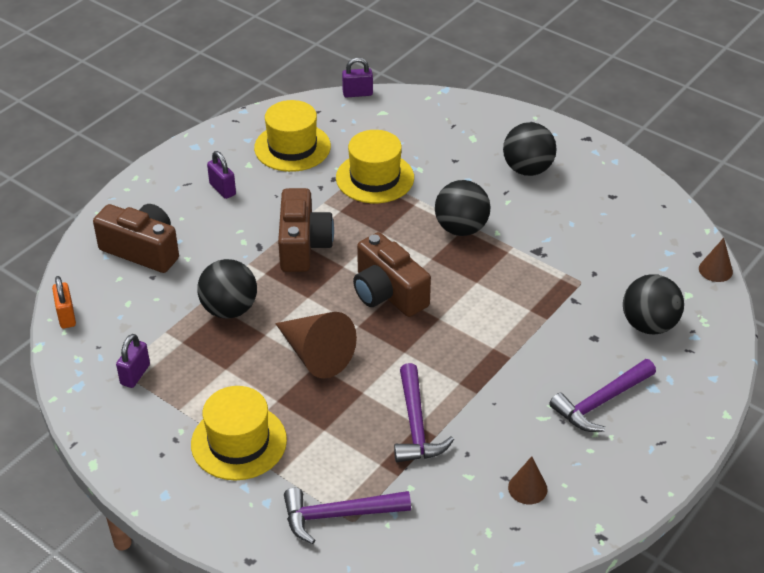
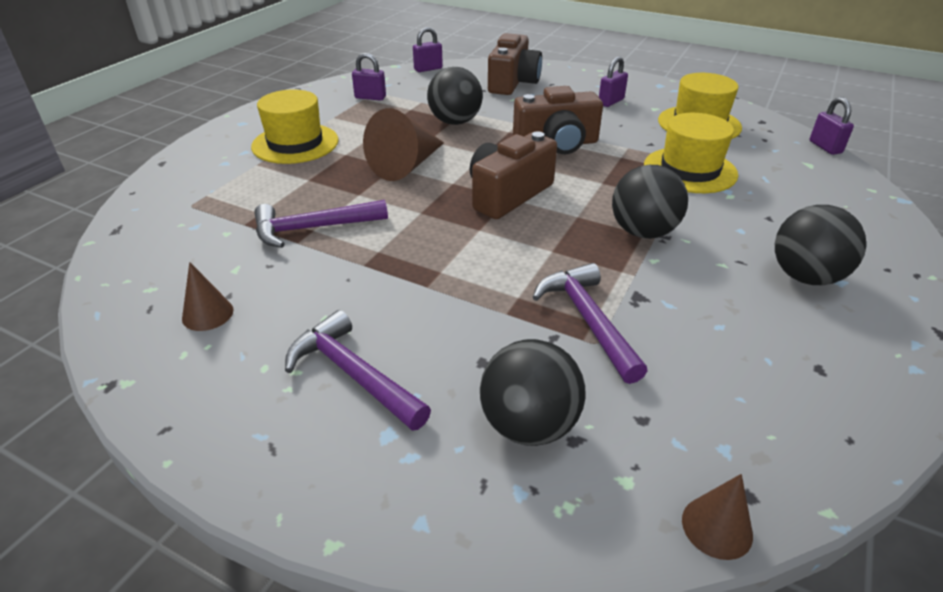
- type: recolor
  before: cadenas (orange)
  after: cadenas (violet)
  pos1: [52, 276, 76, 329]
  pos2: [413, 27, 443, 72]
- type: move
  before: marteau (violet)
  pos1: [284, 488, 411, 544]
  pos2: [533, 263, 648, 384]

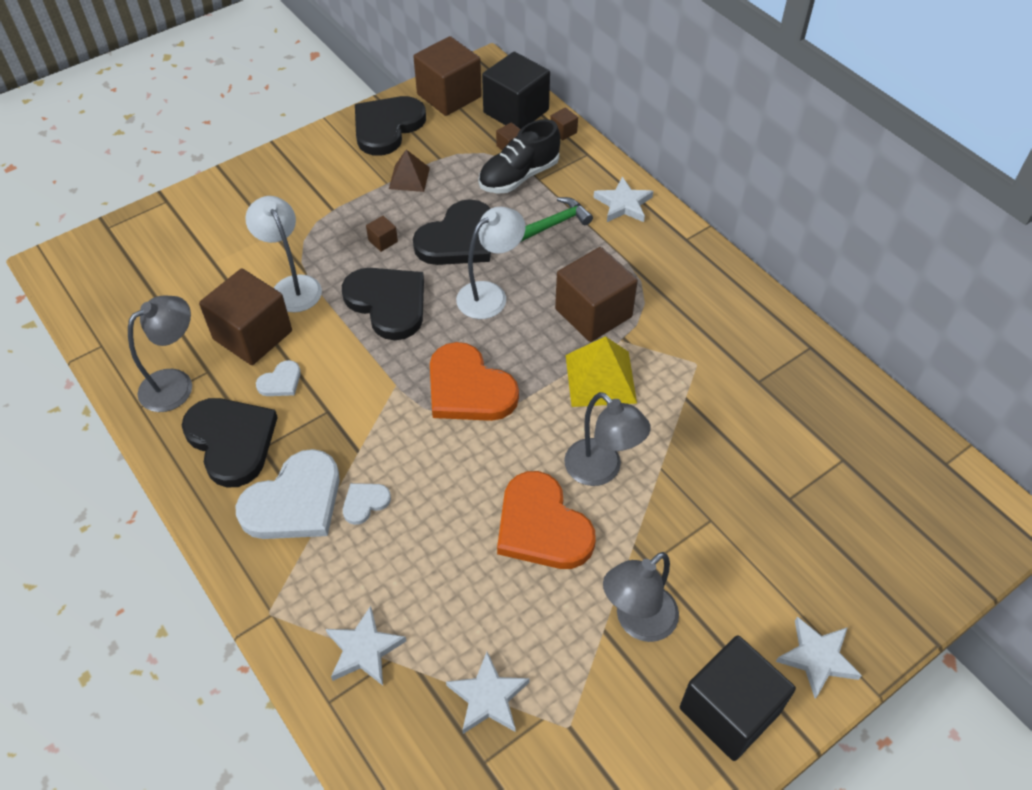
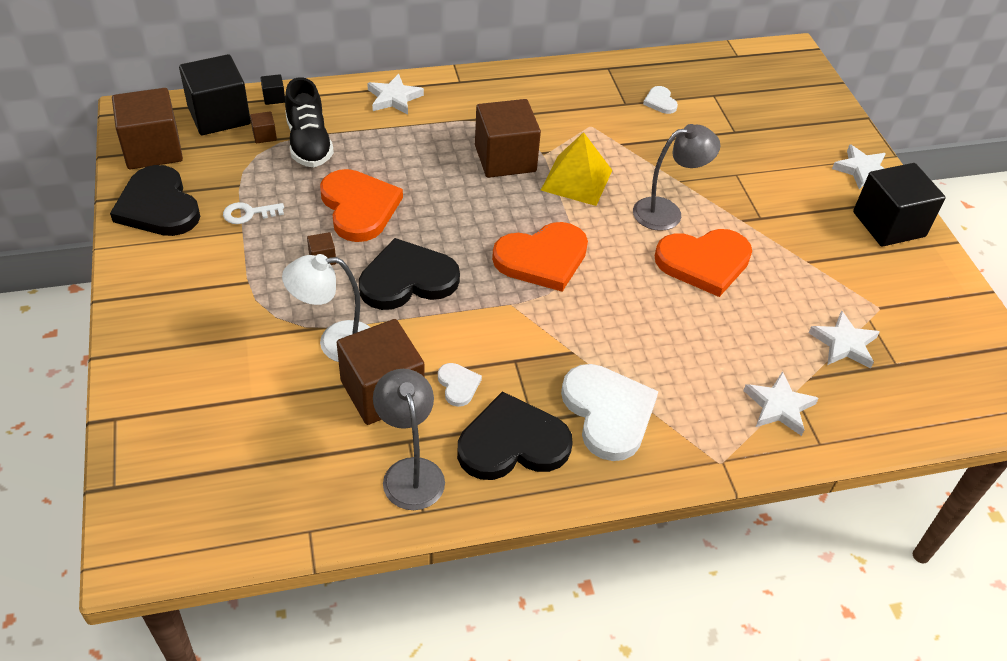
- type: recolor
  before: cube (marron)
  after: cube (noir)
  pos1: [551, 107, 578, 140]
  pos2: [260, 74, 285, 105]
- type: replace
  before: pyramide (marron)
  after: clé (blanc)
  pos1: [389, 149, 430, 192]
  pos2: [223, 202, 284, 224]
- type: delete
  before: marteau (vert)
  pos1: [521, 197, 593, 241]
- type: recolor
  before: cœur (noir)
  after: cœur (orange)
  pos1: [413, 199, 491, 265]
  pos2: [320, 169, 403, 242]
- type: delete
  before: lampe (blanc)
  pos1: [456, 207, 526, 319]
- type: move
  before: cœur (blanc)
  pos1: [343, 483, 391, 525]
  pos2: [643, 86, 678, 114]
- type: delete
  before: lampe (gris)
  pos1: [603, 552, 679, 642]

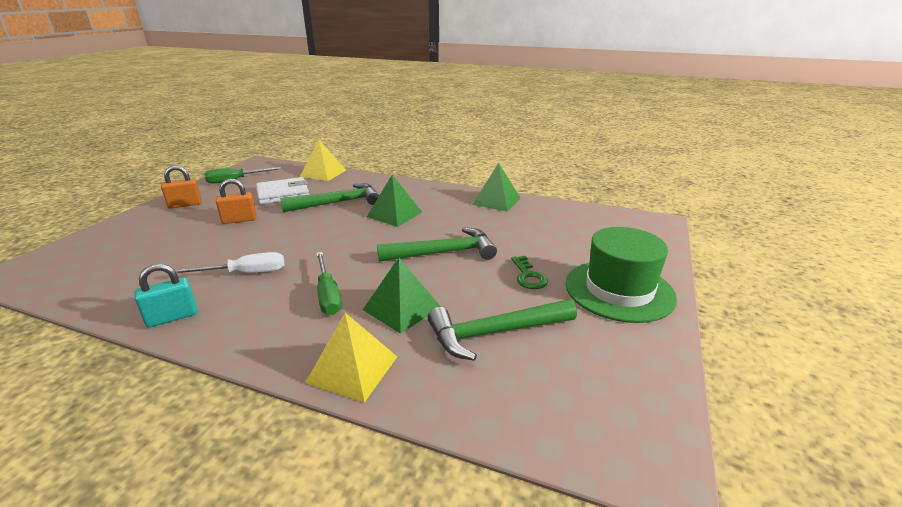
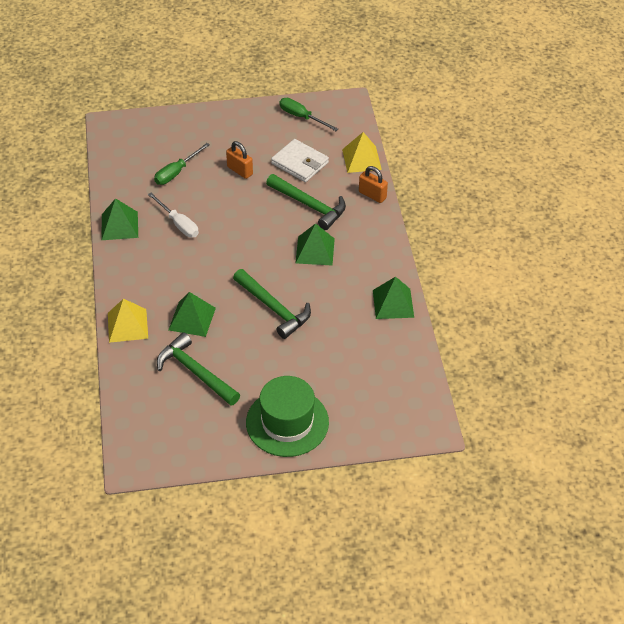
- type: move
  before: cadenas (orange)
  pos1: [161, 165, 202, 209]
  pos2: [359, 166, 388, 203]
- type: move
  before: tournevis (vert)
  pos1: [316, 252, 342, 315]
  pos2: [154, 143, 210, 185]
- type: delete
  before: clé (vert)
  pos1: [511, 256, 548, 289]
- type: replace
  before: cadenas (turquoise)
  after: pyramide (vert)
  pos1: [135, 264, 197, 328]
  pos2: [102, 198, 138, 240]

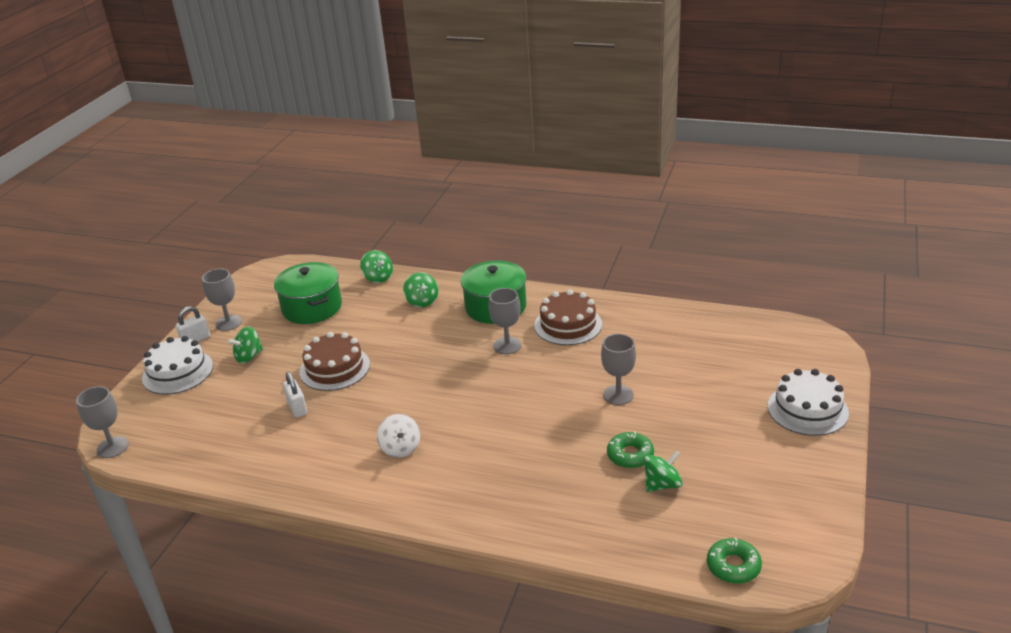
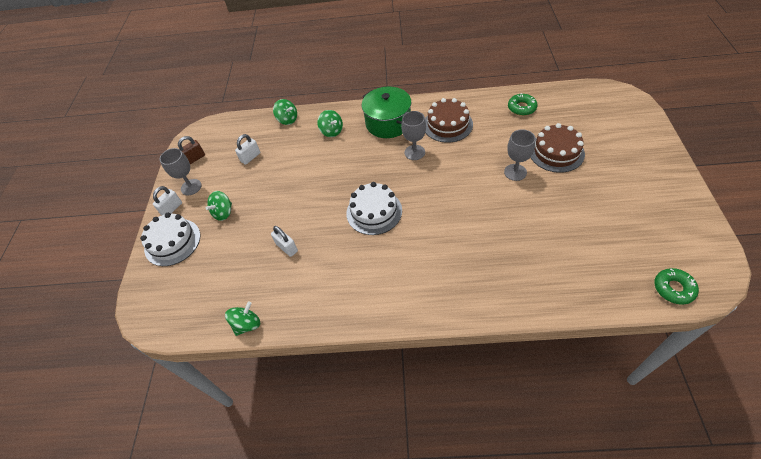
- type: replace
  before: marmite (vert)
  after: cadenas (blanc)
  pos1: [274, 262, 342, 324]
  pos2: [235, 134, 260, 165]
- type: move
  before: gâteau (marron)
  pos1: [300, 332, 370, 391]
  pos2: [531, 123, 585, 173]
- type: move
  before: gâteau (blanc)
  pos1: [768, 369, 849, 436]
  pos2: [346, 182, 402, 235]
- type: delete
  before: verre à pied (gris)
  pos1: [76, 386, 129, 458]
- type: delete
  before: toupie (blanc)
  pos1: [377, 414, 420, 458]
- type: move
  before: beignet (vert)
  pos1: [607, 431, 654, 468]
  pos2: [508, 93, 538, 116]
- type: move
  before: toupie (vert)
  pos1: [644, 450, 682, 492]
  pos2: [225, 302, 260, 336]
- type: insert
  after: cadenas (marron)
  pos2: [178, 136, 205, 164]

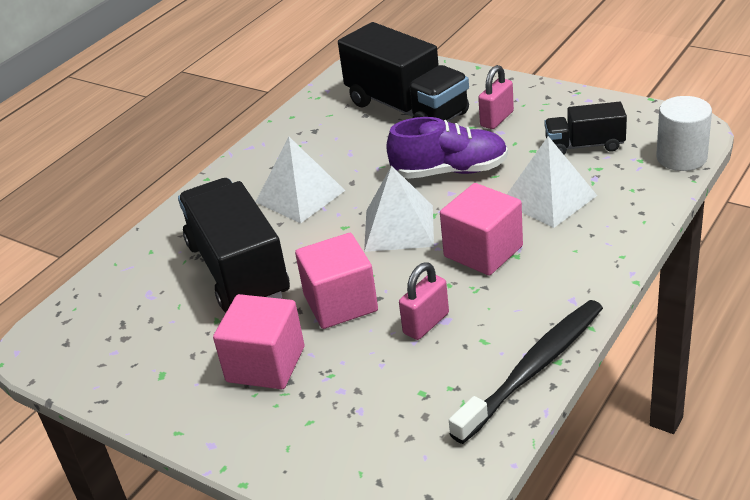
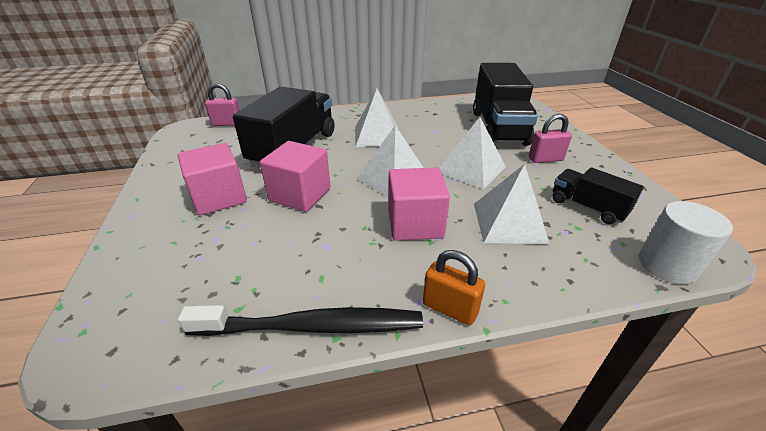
- type: replace
  before: chaussure (violet)
  after: pyramide (blanc)
  pos1: [386, 117, 508, 179]
  pos2: [440, 117, 506, 189]
- type: move
  before: cadenas (rose)
  pos1: [399, 262, 449, 340]
  pos2: [205, 83, 240, 126]
- type: insert
  after: cadenas (orange)
  pos2: [423, 250, 485, 325]

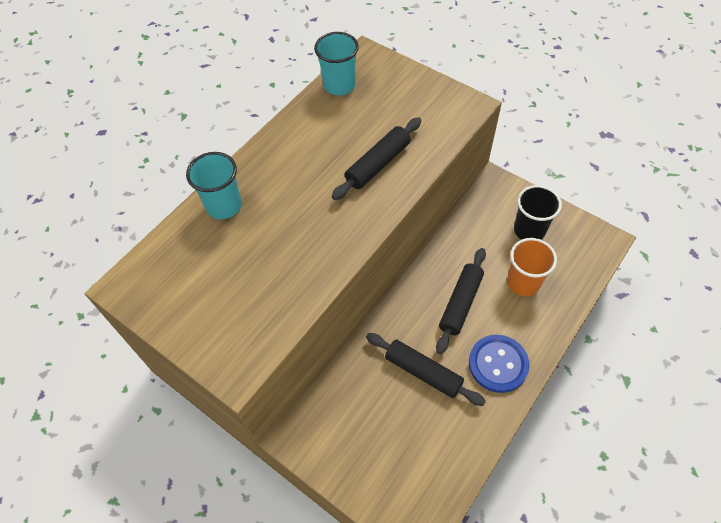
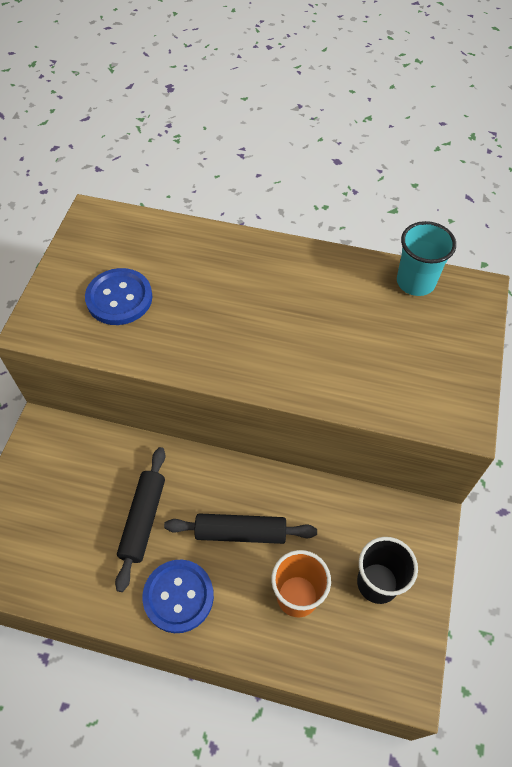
- type: delete
  before: rouleau à pâtisserie (noir)
  pos1: [332, 117, 421, 200]
- type: delete
  before: gobelet (turquoise)
  pos1: [186, 152, 242, 219]
- type: insert
  after: bouton (bleu)
  pos2: [85, 268, 152, 325]

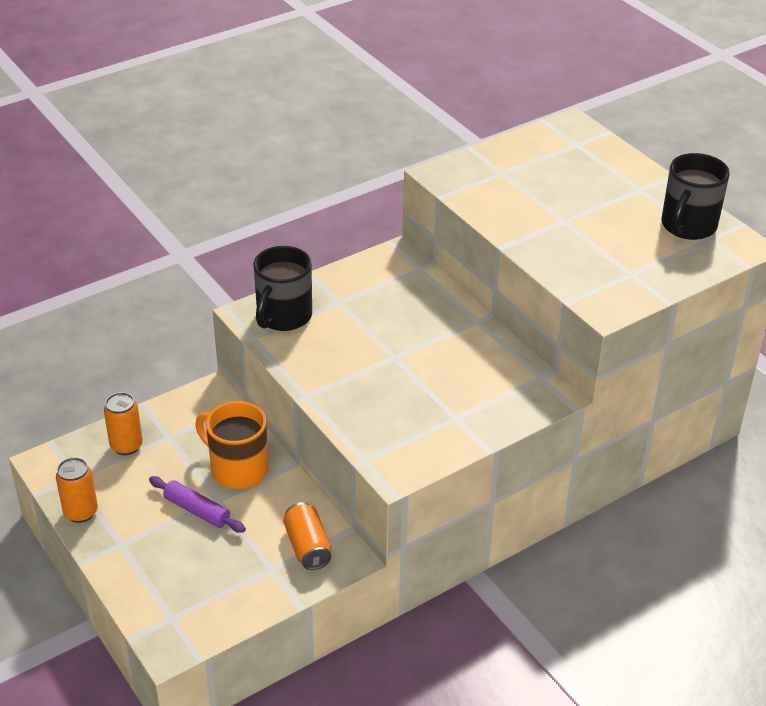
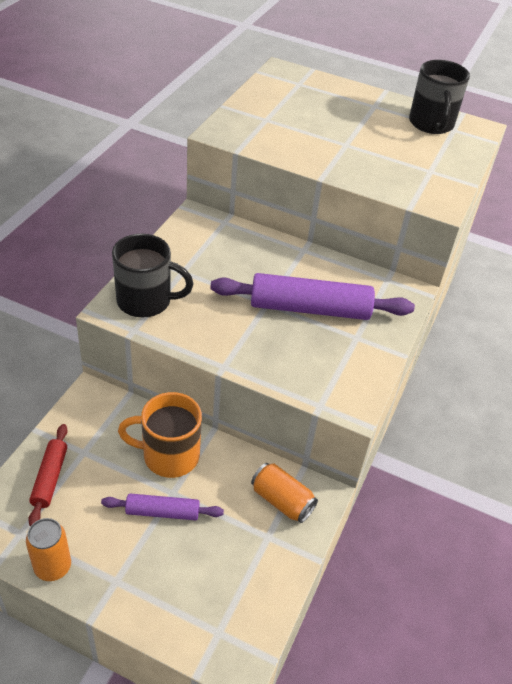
- type: rotate
  before: tasse (noir)
  pos1: [253, 246, 312, 331]
  pos2: [112, 234, 194, 317]
  turn: -75
- type: replace
  before: canette (orange)
  after: rouleau à pâtisserie (rouge)
  pos1: [104, 392, 143, 455]
  pos2: [28, 424, 68, 526]
- type: insert
  after: rouleau à pâtisserie (violet)
  pos2: [210, 273, 415, 320]

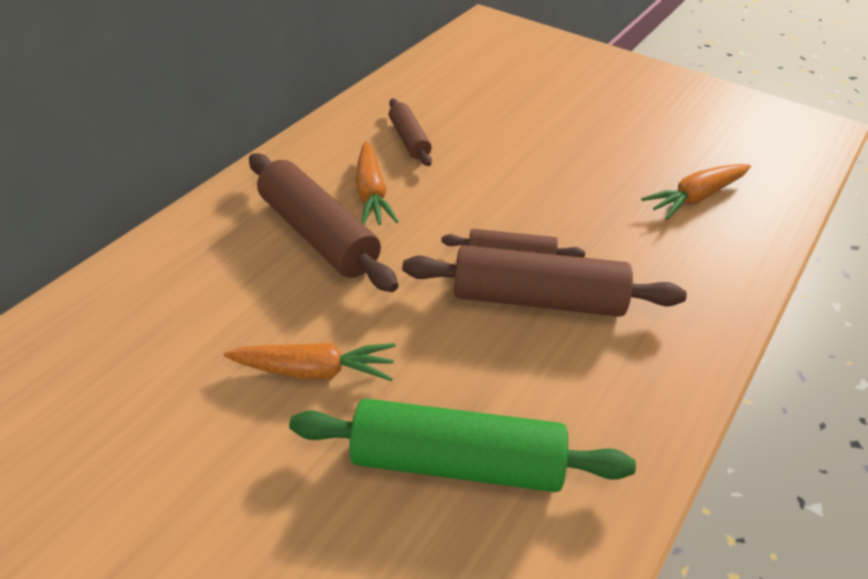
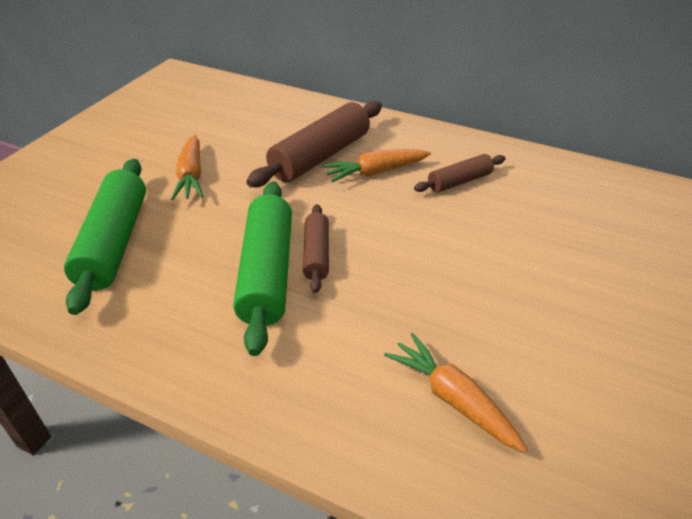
- type: recolor
  before: rouleau à pâtisserie (marron)
  after: rouleau à pâtisserie (vert)
  pos1: [402, 245, 687, 317]
  pos2: [233, 181, 292, 356]

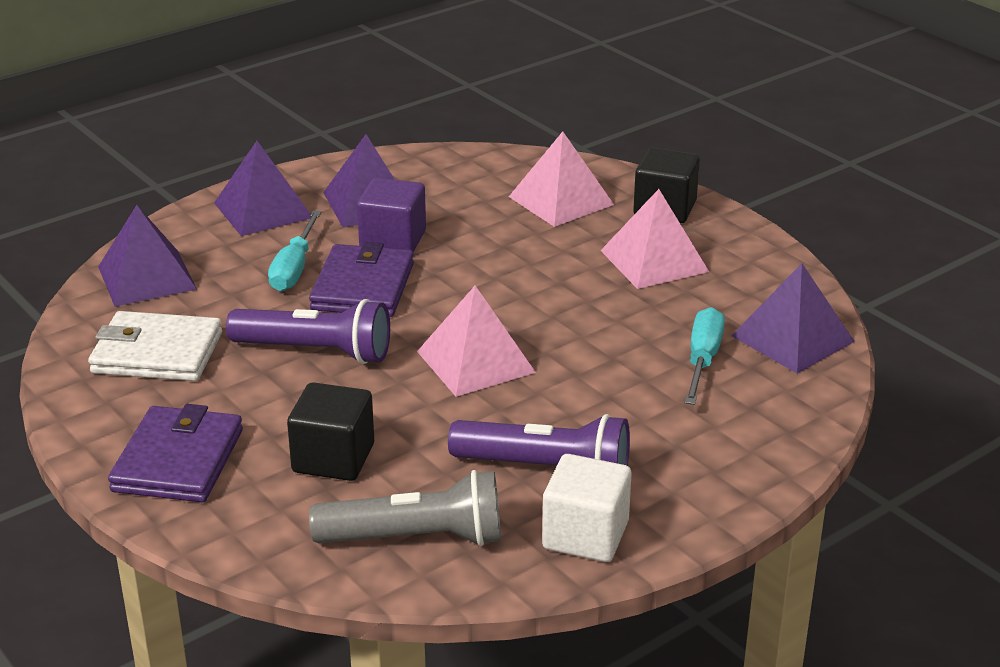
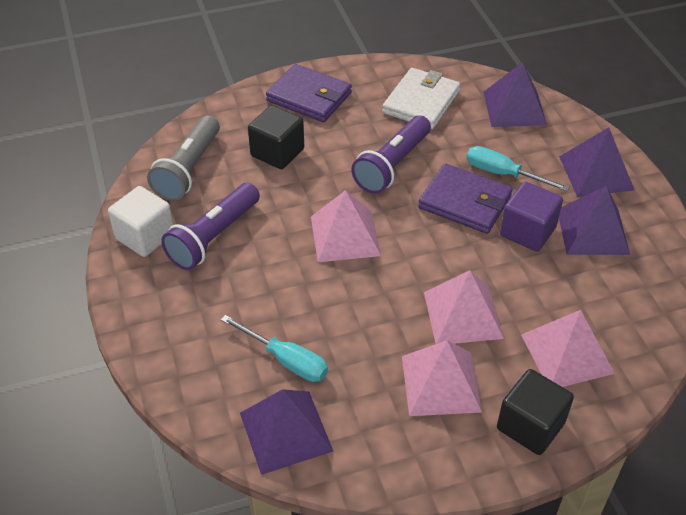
- type: insert
  after: pyramide (rose)
  pos2: [424, 270, 504, 344]

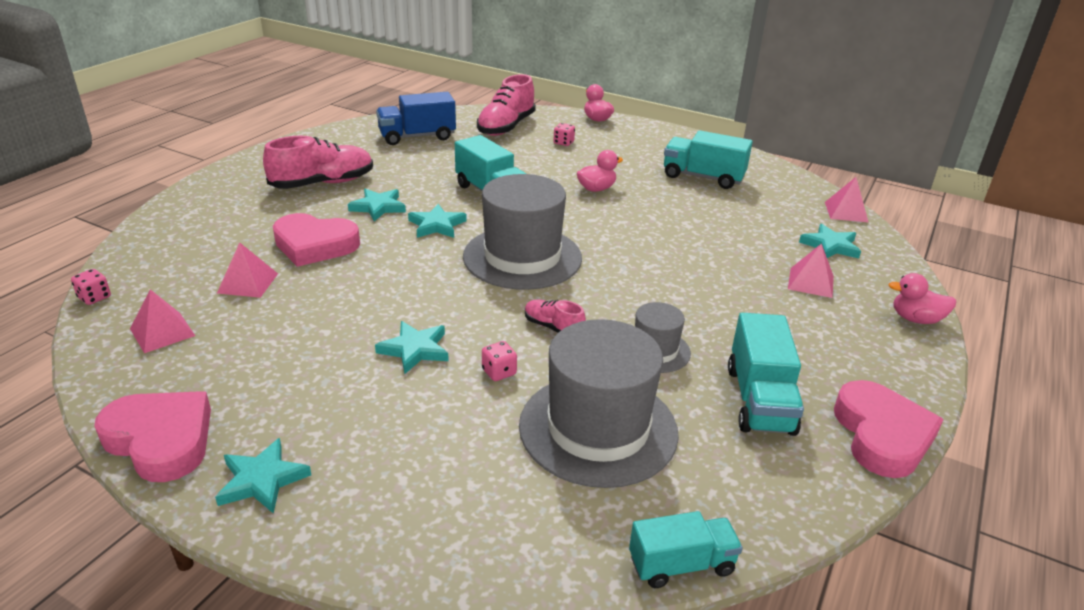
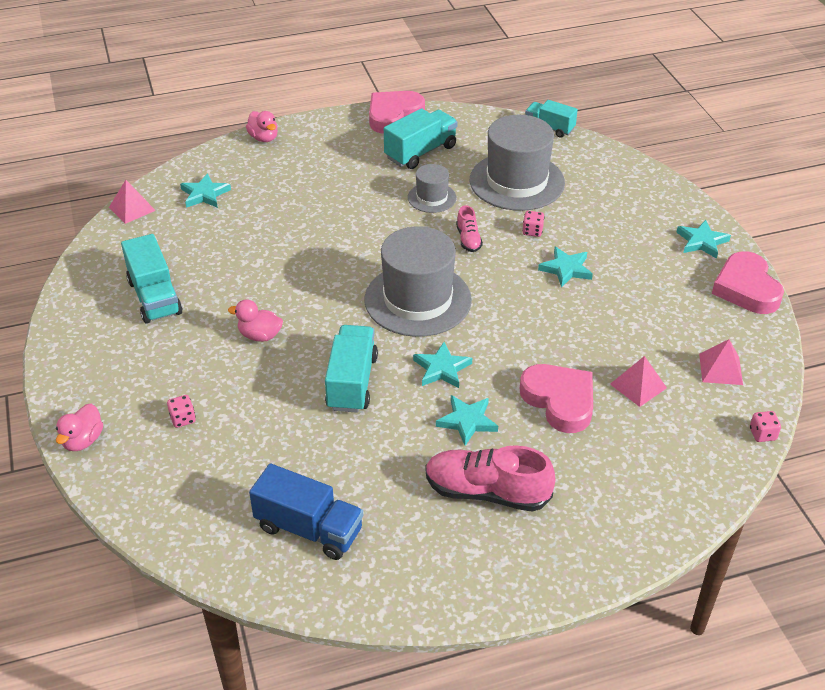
- type: delete
  before: chaussure (rose)
  pos1: [477, 74, 536, 136]
- type: delete
  before: pyramide (rose)
  pos1: [788, 243, 834, 298]

